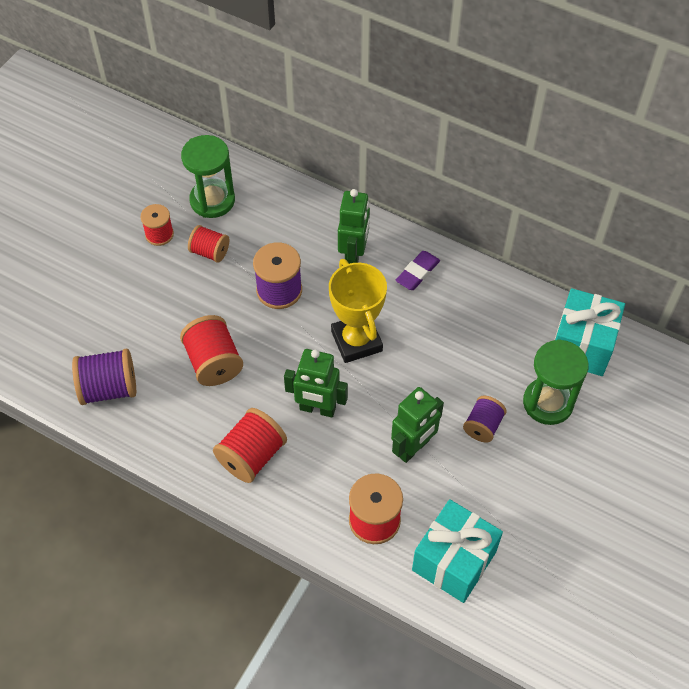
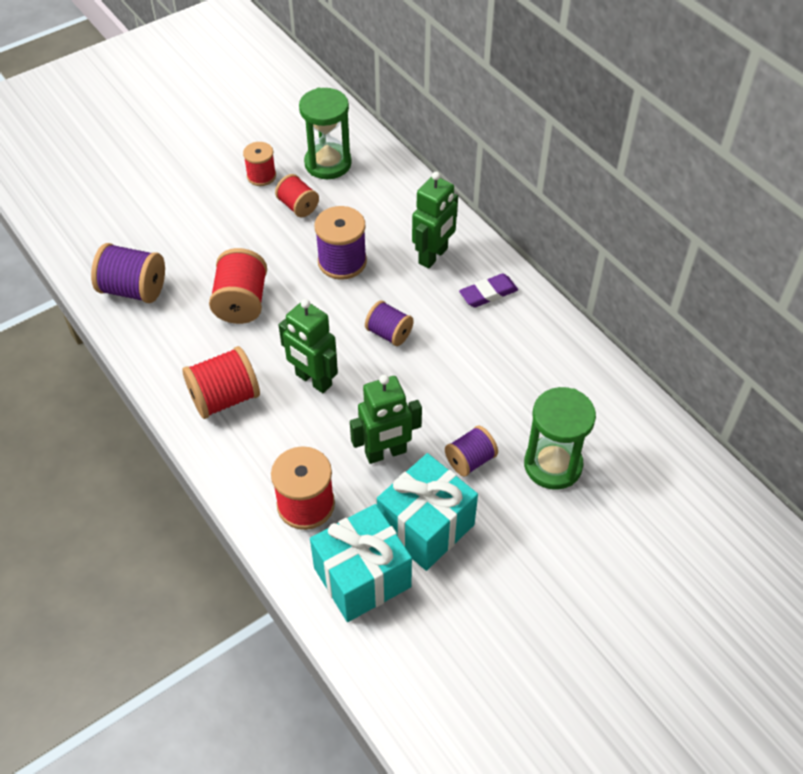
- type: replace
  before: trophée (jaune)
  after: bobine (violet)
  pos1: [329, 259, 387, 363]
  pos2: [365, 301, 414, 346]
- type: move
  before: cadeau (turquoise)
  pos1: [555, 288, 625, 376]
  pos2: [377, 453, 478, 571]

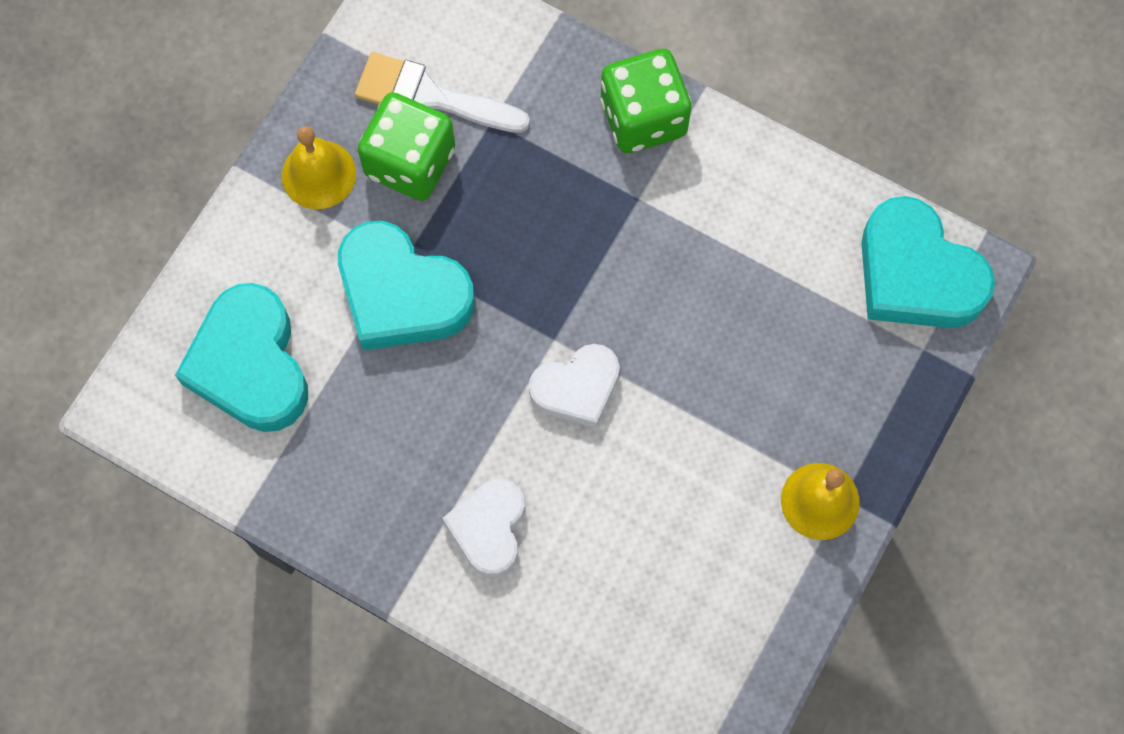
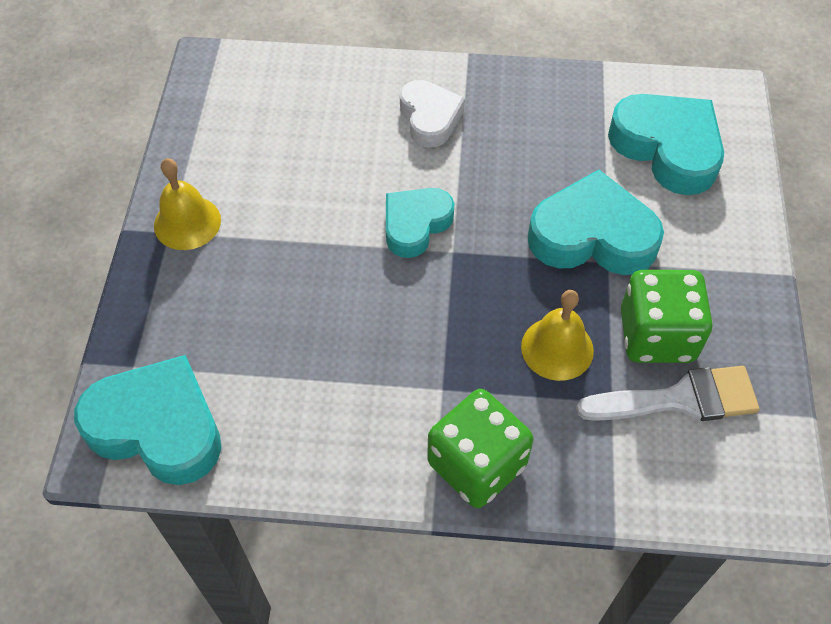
- type: move
  before: cloche (jaune)
  pos1: [282, 126, 356, 209]
  pos2: [521, 290, 594, 381]
- type: recolor
  before: cœur (blanc)
  after: cœur (turquoise)
  pos1: [529, 344, 620, 428]
  pos2: [386, 188, 454, 258]

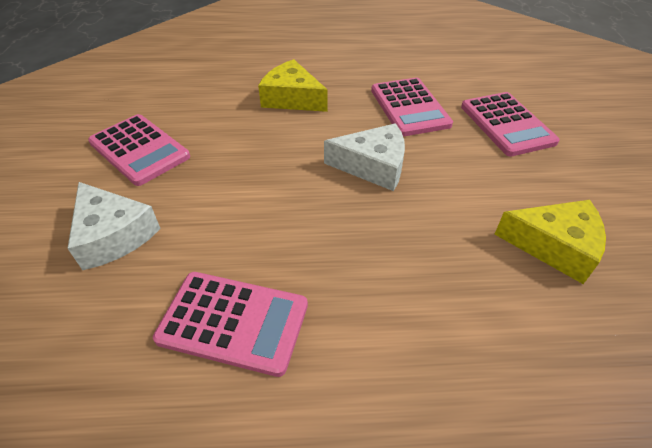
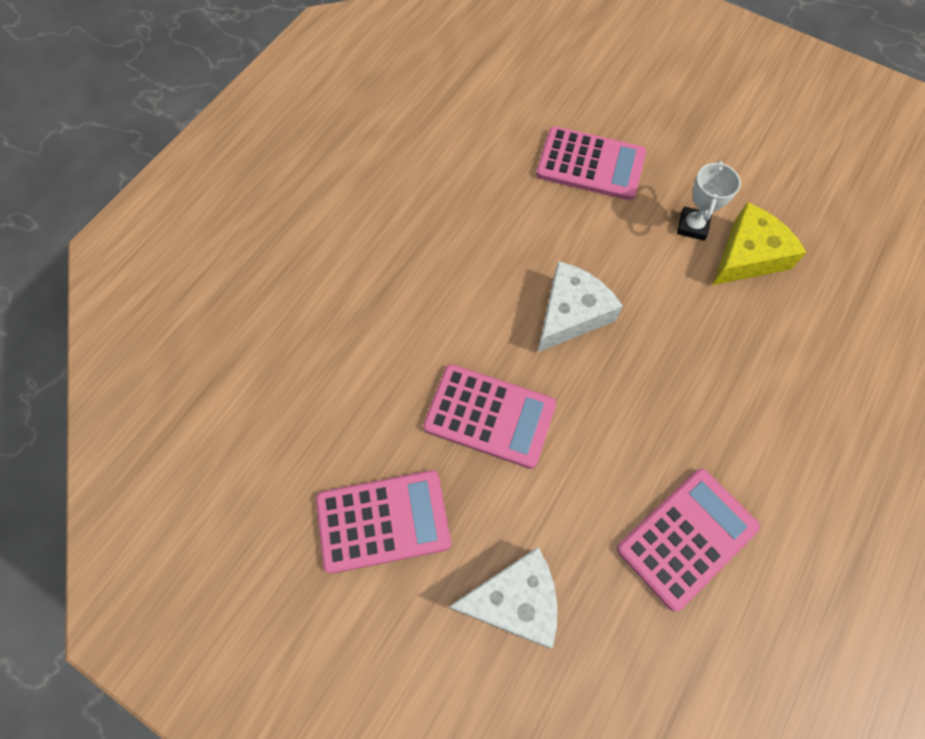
- type: delete
  before: fromage (jaune)
  pos1: [258, 59, 328, 112]
- type: move
  before: calculatrice (rose)
  pos1: [371, 78, 453, 136]
  pos2: [423, 364, 556, 469]
- type: insert
  after: trophée (blanc)
  pos2: [677, 161, 741, 241]

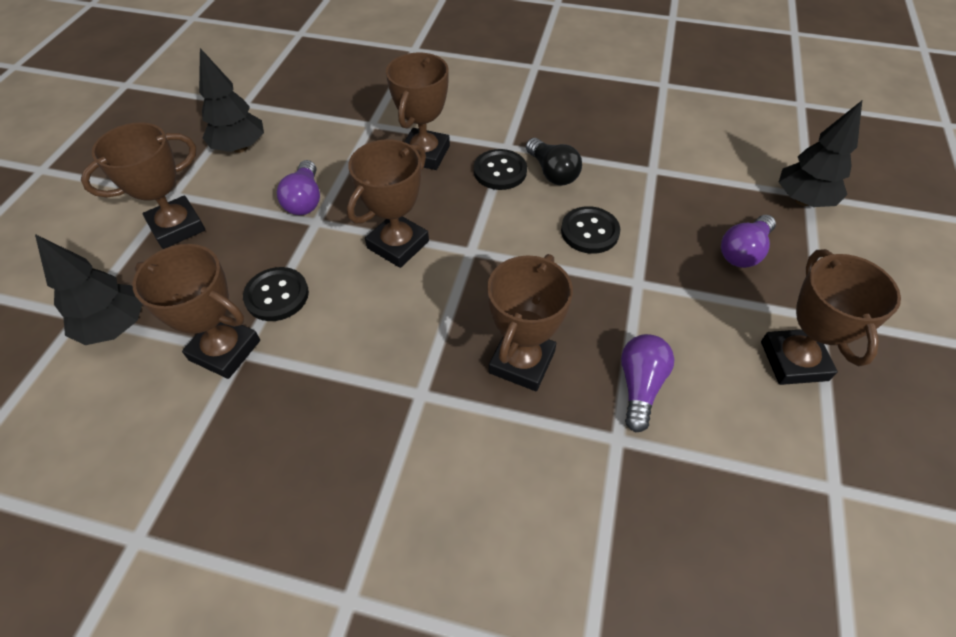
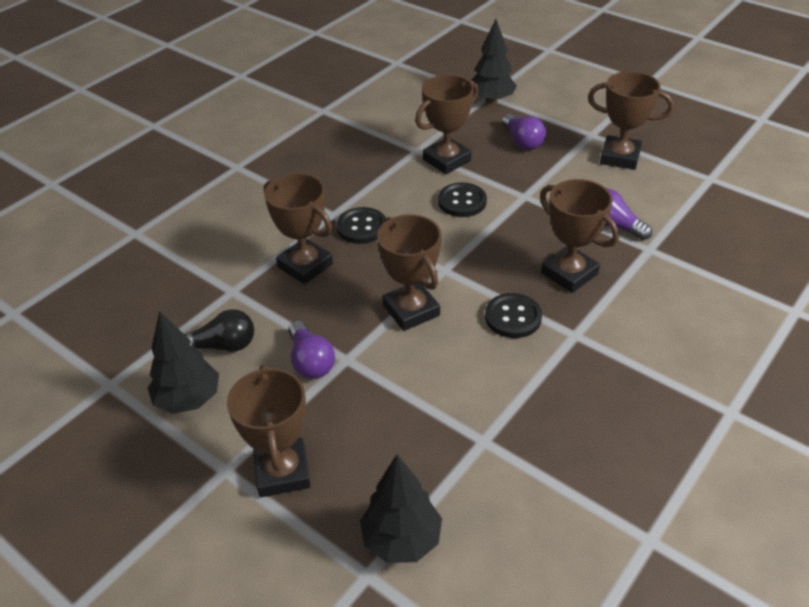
- type: move
  before: ampoule (noir)
  pos1: [526, 138, 582, 185]
  pos2: [184, 309, 254, 352]
- type: rotate
  before: ampoule (violet)
  pos1: [277, 160, 320, 215]
  pos2: [288, 321, 335, 379]
  turn: 45
- type: move
  before: trophée (marron)
  pos1: [133, 244, 260, 379]
  pos2: [415, 75, 479, 174]
- type: move
  before: bouton (noir)
  pos1: [243, 267, 309, 321]
  pos2: [485, 293, 542, 338]

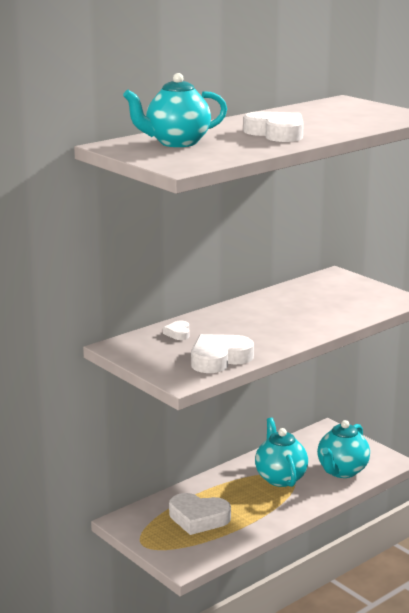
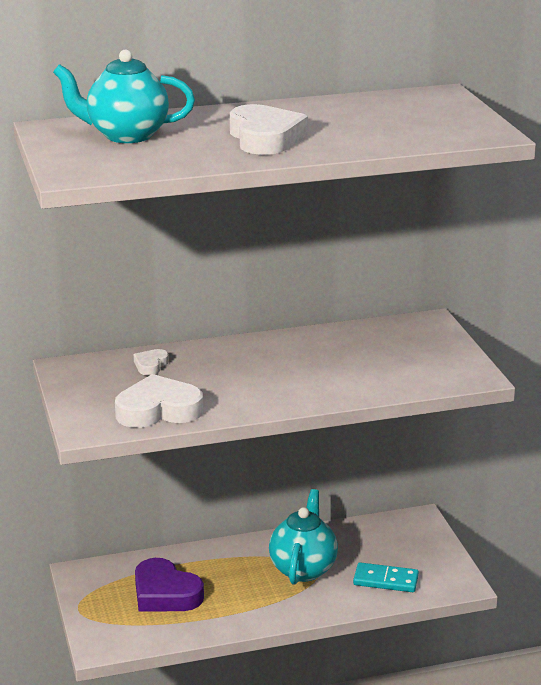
- type: replace
  before: théière (turquoise)
  after: domino (turquoise)
  pos1: [317, 420, 370, 478]
  pos2: [353, 562, 419, 592]
- type: recolor
  before: cœur (blanc)
  after: cœur (violet)
  pos1: [169, 493, 231, 535]
  pos2: [135, 558, 204, 611]

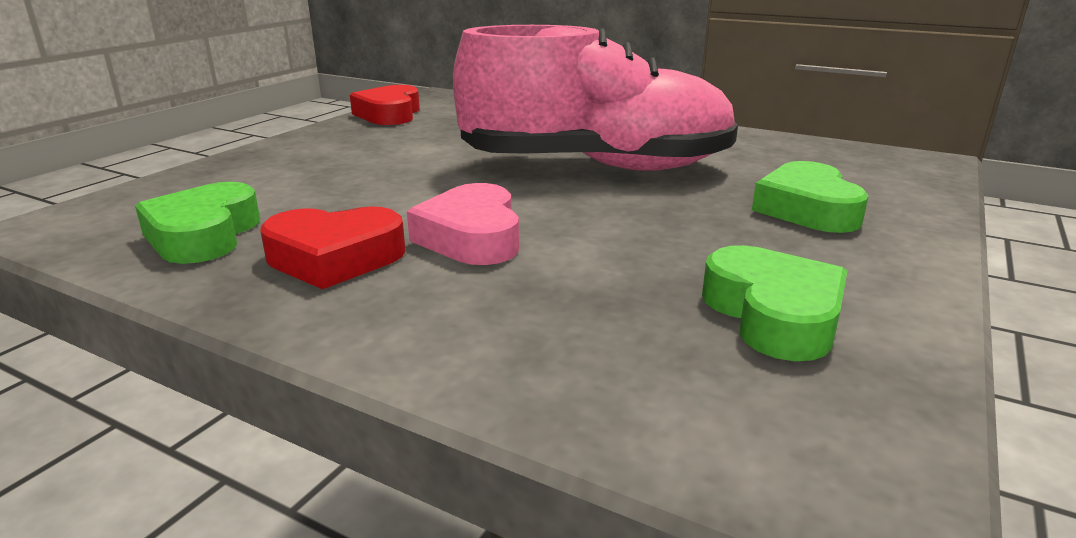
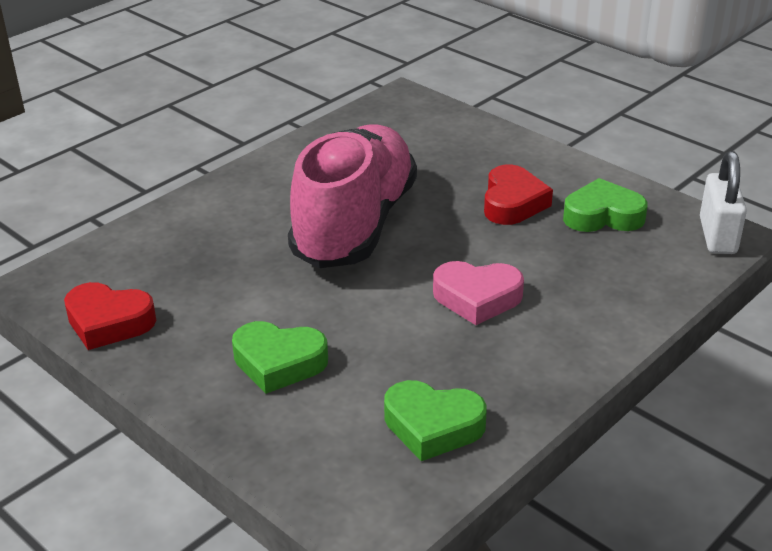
- type: move
  before: cœur (vert)
  pos1: [752, 161, 869, 233]
  pos2: [232, 321, 328, 394]
- type: move
  before: cœur (rouge)
  pos1: [260, 206, 406, 289]
  pos2: [484, 164, 553, 225]
- type: insert
  after: cadenas (blanc)
  pos2: [700, 151, 747, 254]

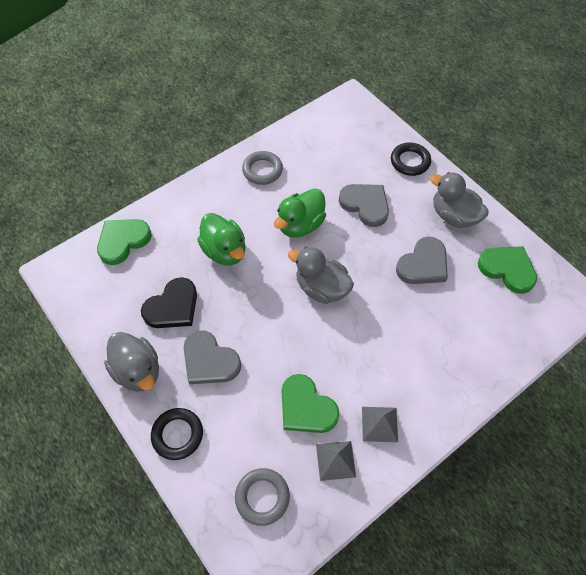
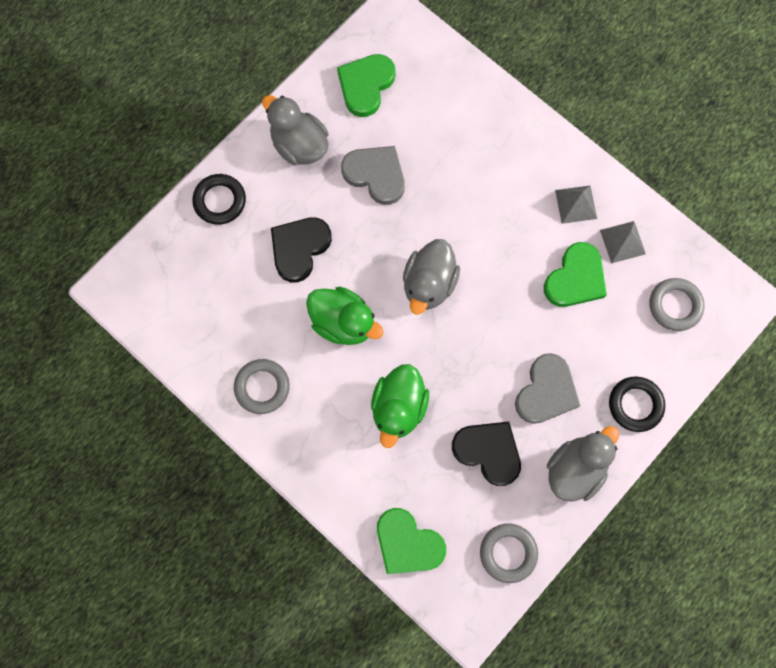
- type: rotate
  before: canard (gris)
  pos1: [430, 172, 489, 228]
  pos2: [262, 95, 329, 165]
  turn: 105
- type: recolor
  before: cœur (gris)
  after: cœur (noir)
  pos1: [339, 184, 389, 227]
  pos2: [271, 217, 332, 282]
- type: rotate
  before: canard (vert)
  pos1: [197, 213, 246, 265]
  pos2: [371, 364, 429, 448]
  turn: 150
- type: insert
  after: anneau (gris)
  pos2: [480, 523, 538, 583]

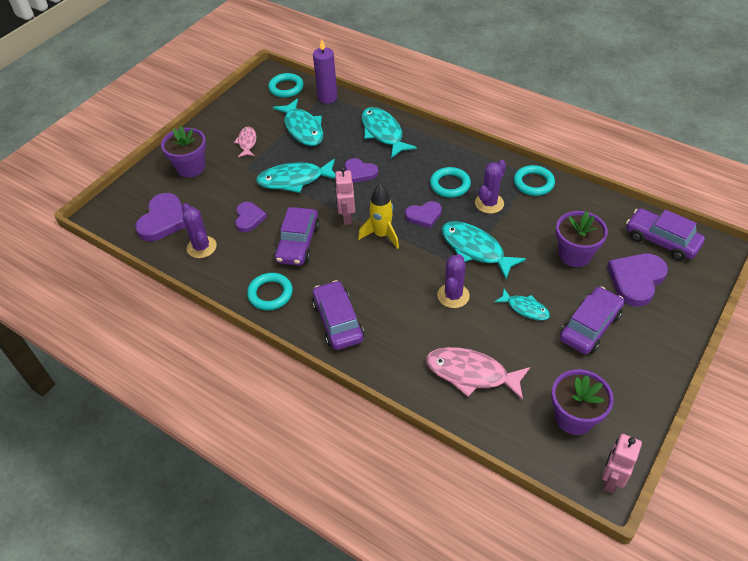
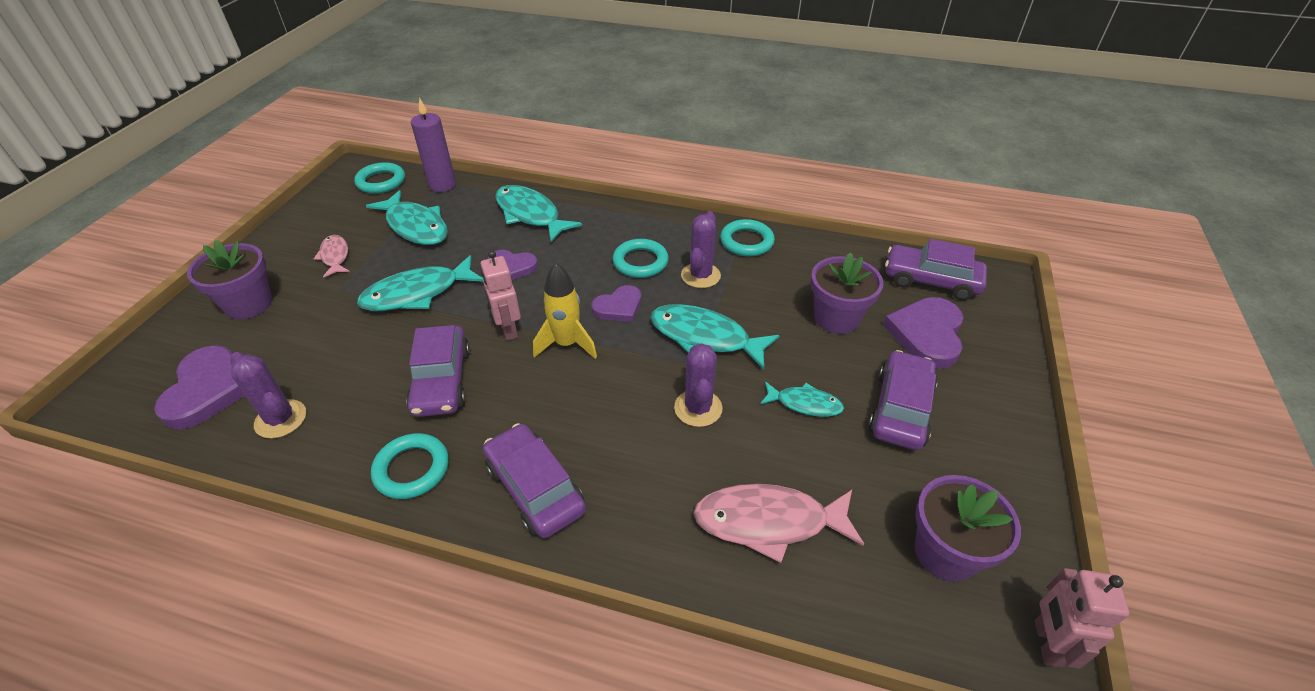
- type: delete
  before: cœur (violet)
  pos1: [235, 202, 267, 232]

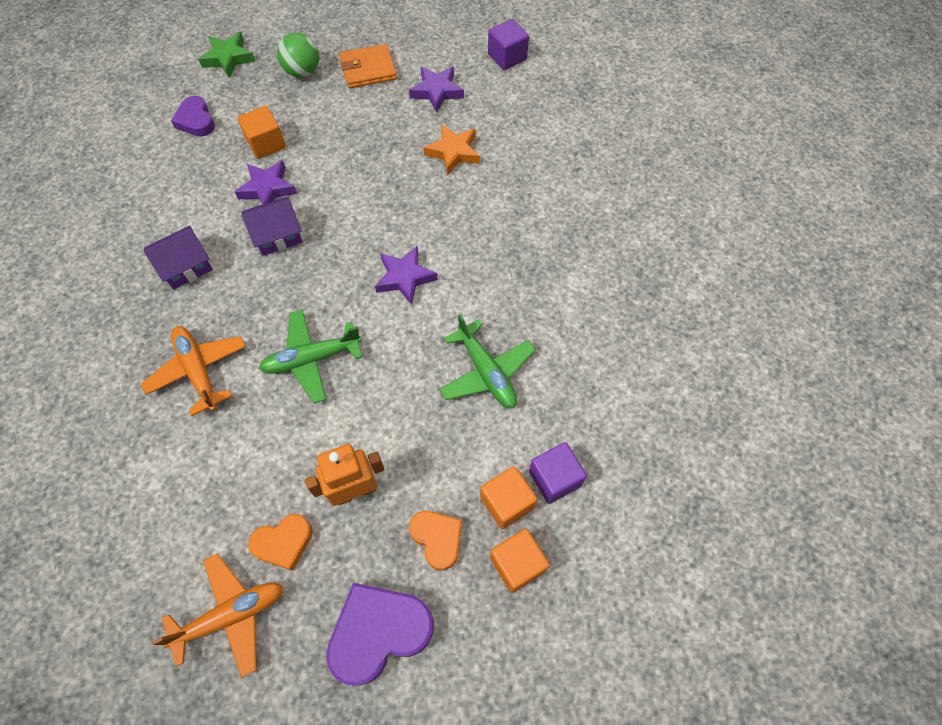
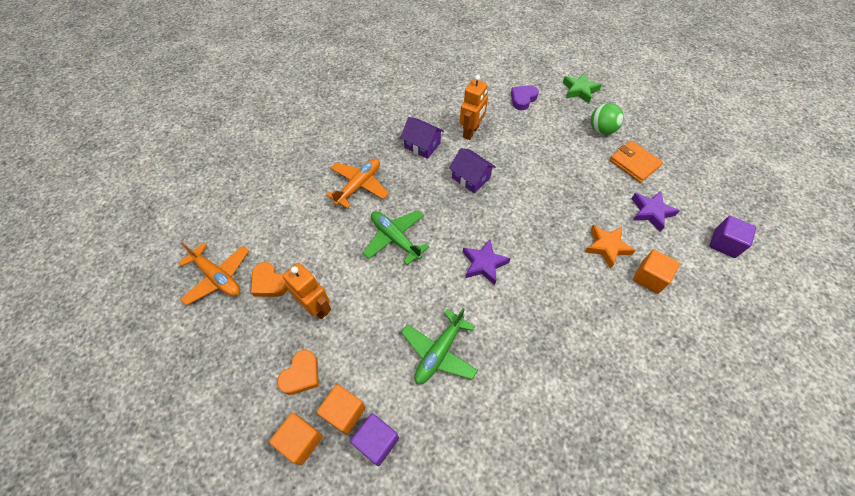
- type: move
  before: cube (orange)
  pos1: [237, 106, 286, 159]
  pos2: [633, 249, 680, 294]
- type: delete
  before: étoile (violet)
  pos1: [235, 160, 297, 204]
- type: delete
  before: cœur (violet)
  pos1: [326, 583, 434, 686]
- type: insert
  after: robot (orange)
  pos2: [460, 75, 488, 140]

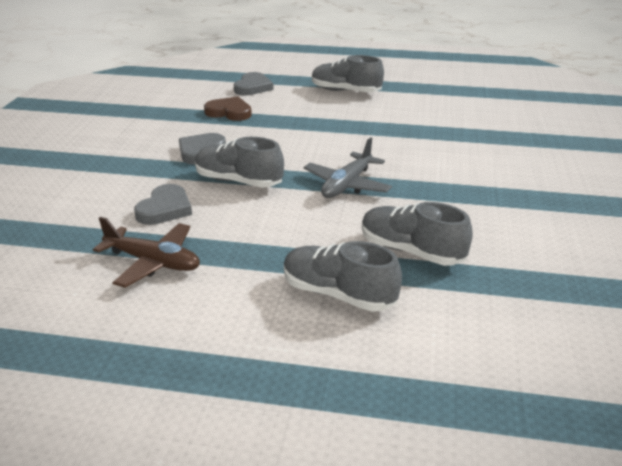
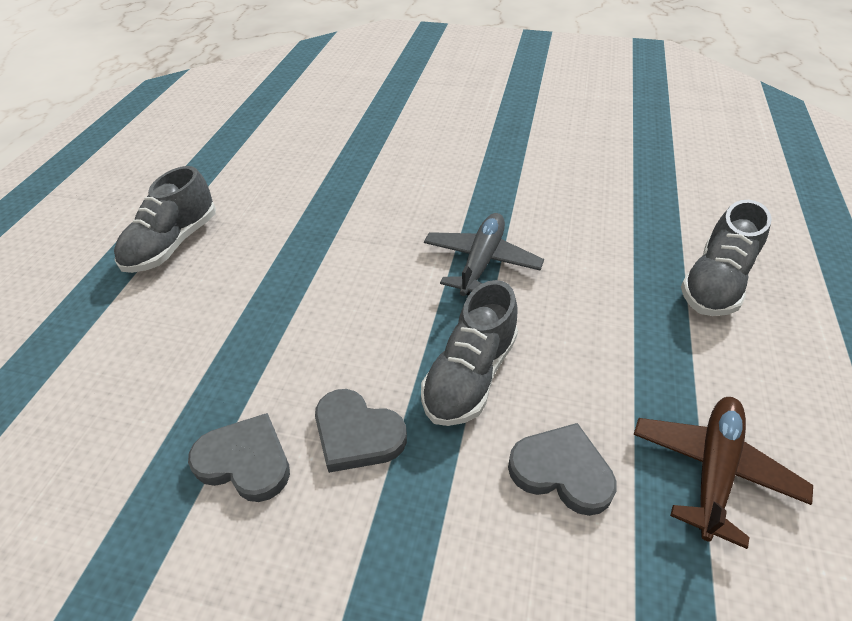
- type: move
  before: cœur (gris)
  pos1: [234, 72, 274, 96]
  pos2: [188, 413, 290, 502]
- type: delete
  before: cœur (marron)
  pos1: [204, 96, 252, 121]
- type: rotate
  before: avion (gris)
  pos1: [304, 137, 392, 198]
  pos2: [424, 213, 544, 296]
  turn: -105
- type: delete
  before: chaussure (gris)
  pos1: [362, 202, 473, 266]

